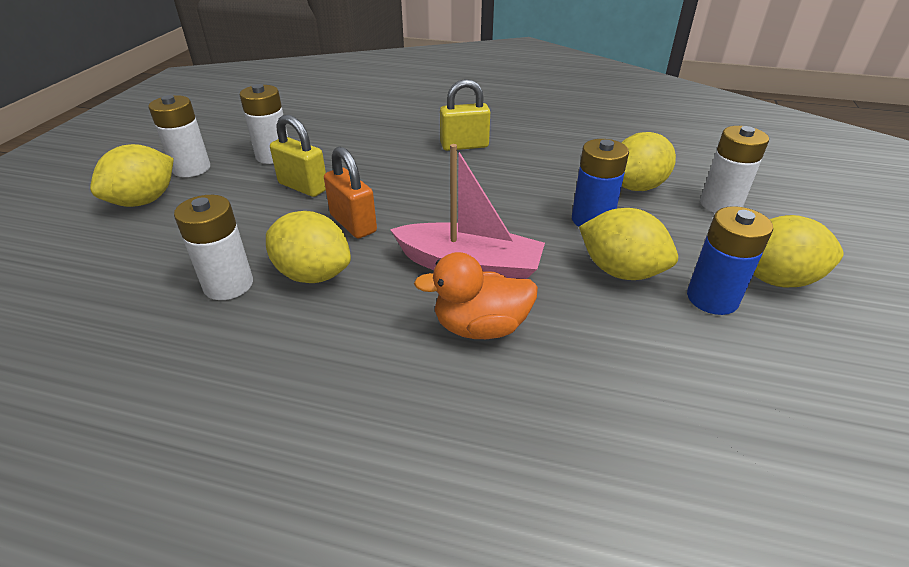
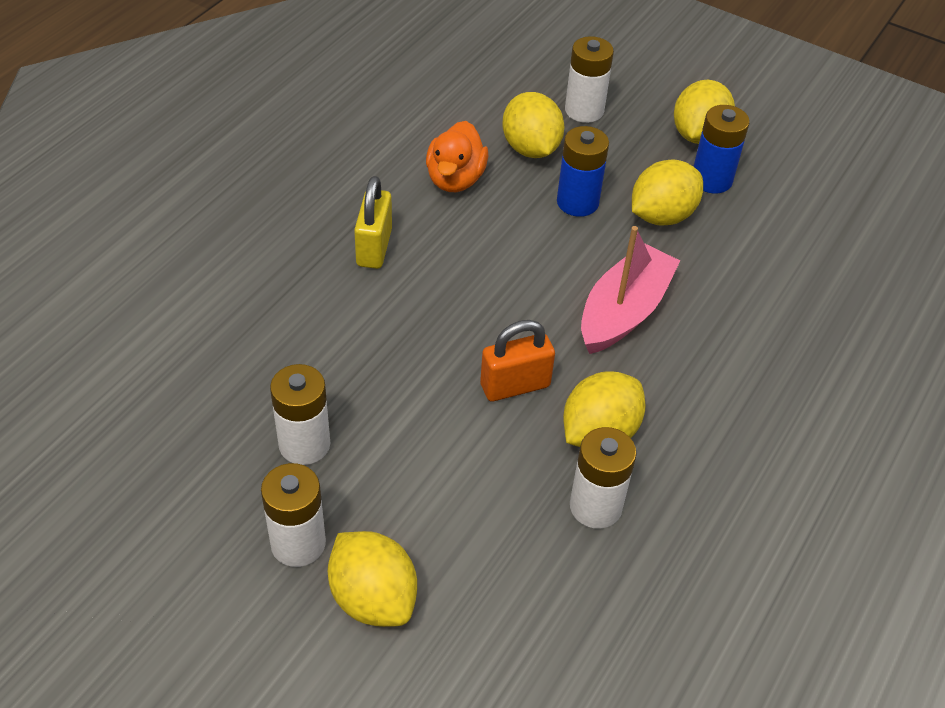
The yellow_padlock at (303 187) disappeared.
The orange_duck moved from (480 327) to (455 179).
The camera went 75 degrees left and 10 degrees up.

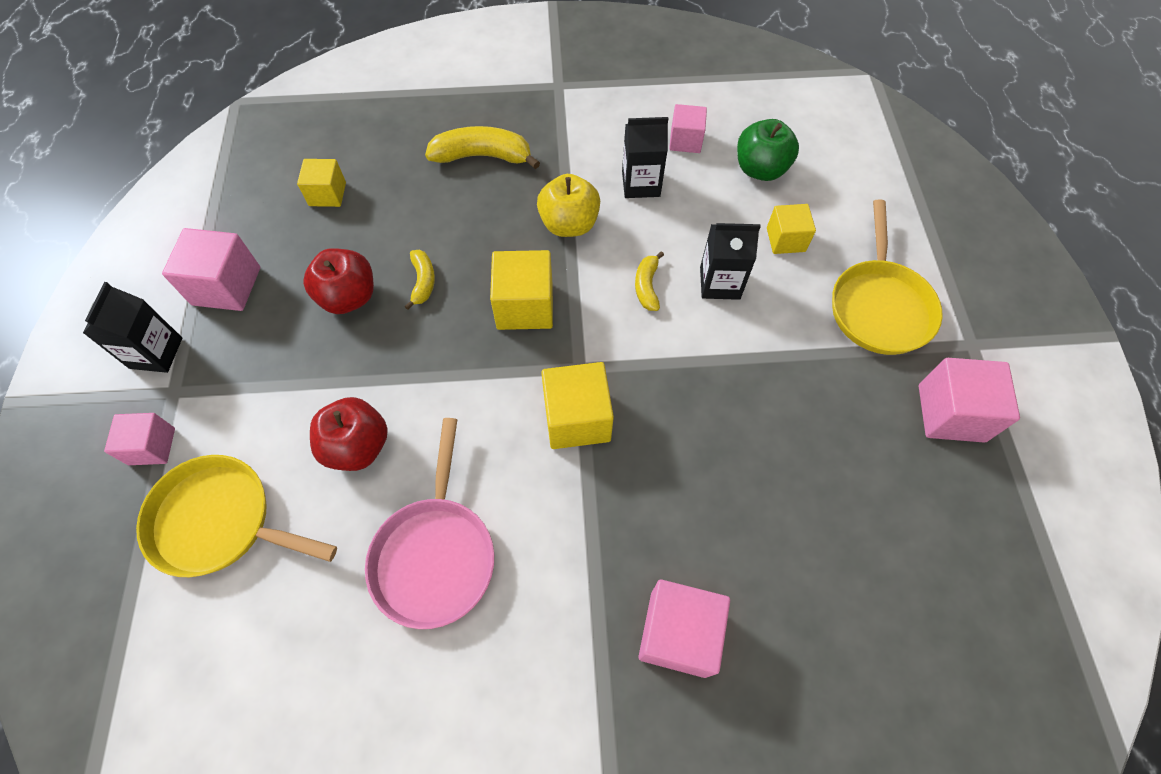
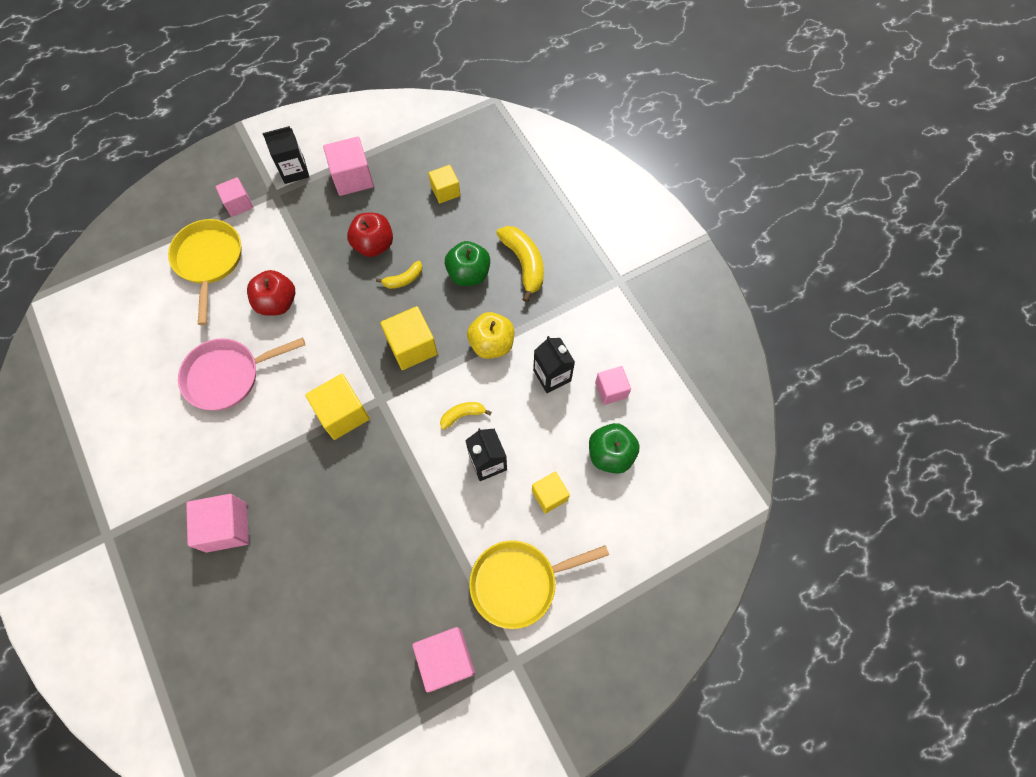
The green_apple at (469 274) appeared.
The camera went 65 degrees right and 5 degrees up.

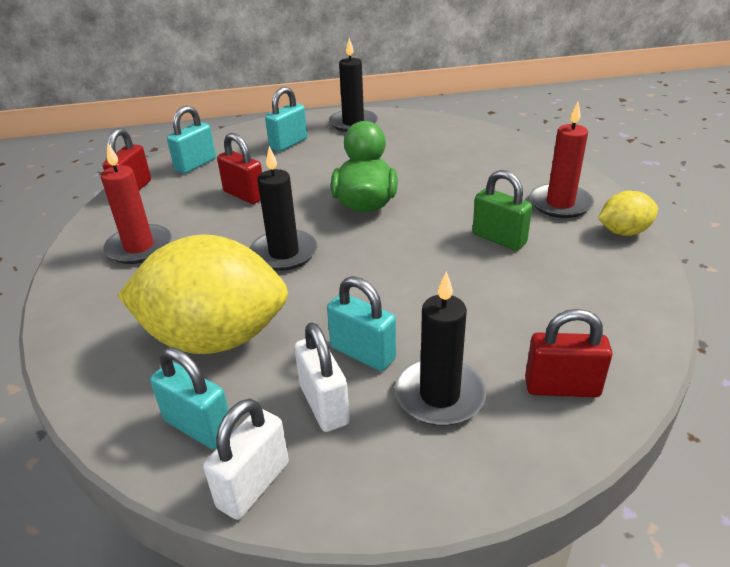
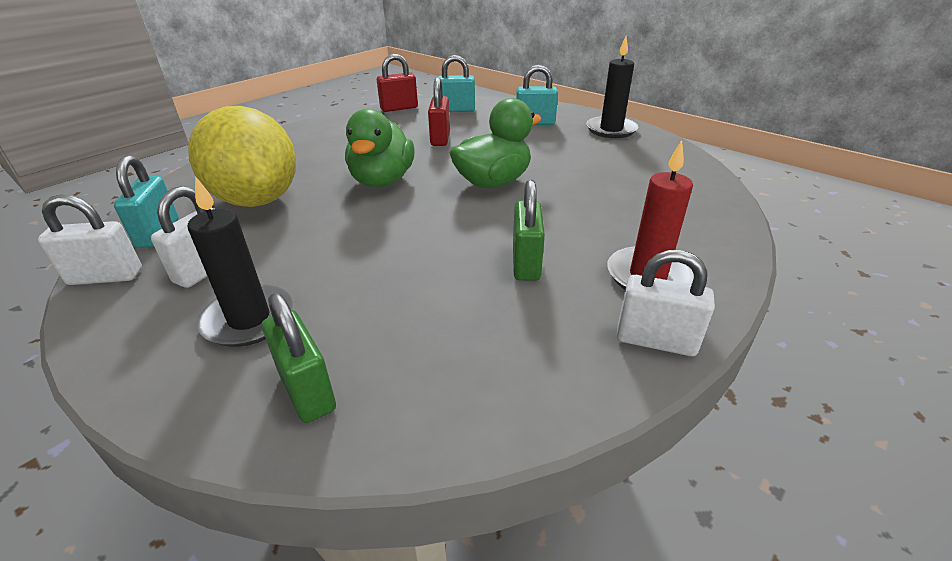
The red_candle at (139 247) disappeared.
The turquoise_padlock at (362 353) disappeared.
The black_candle at (284 253) was replaced by the green_duck at (382 181).
The yellow_lemon at (623 232) was replaced by the white_padlock at (655 341).
The red_padlock at (562 387) became the green_padlock at (307 390).
The camera went 50 degrees right and 0 degrees up.

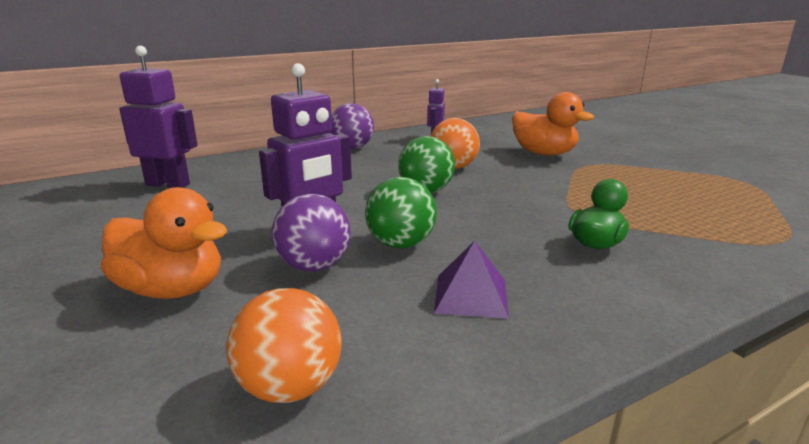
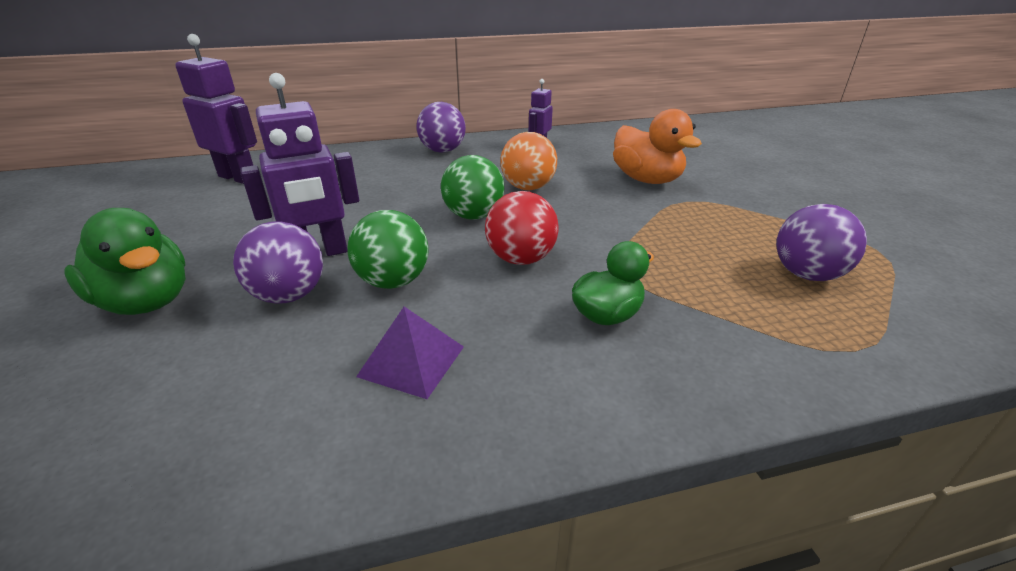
The orange_ball at (290 387) disappeared.
The red_ball at (521 259) appeared.
The purple_ball at (807 274) appeared.
The orange_duck at (172 289) became the green_duck at (146 302).
The camera went 15 degrees right and 10 degrees up.

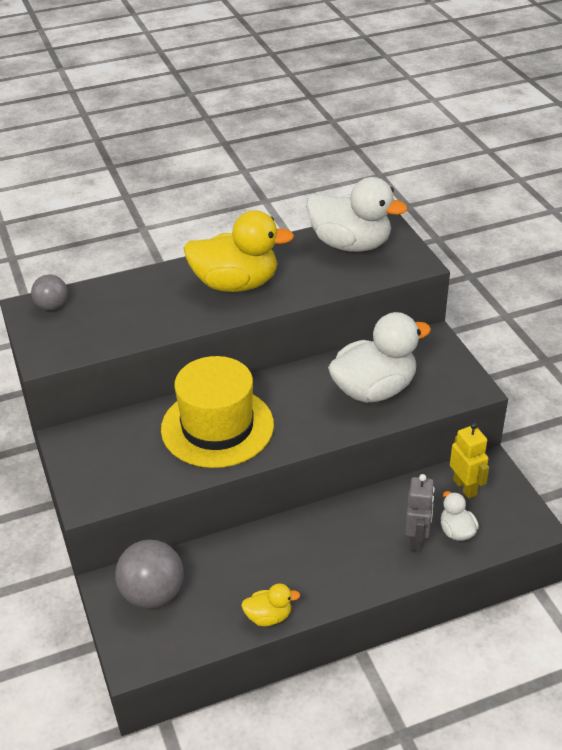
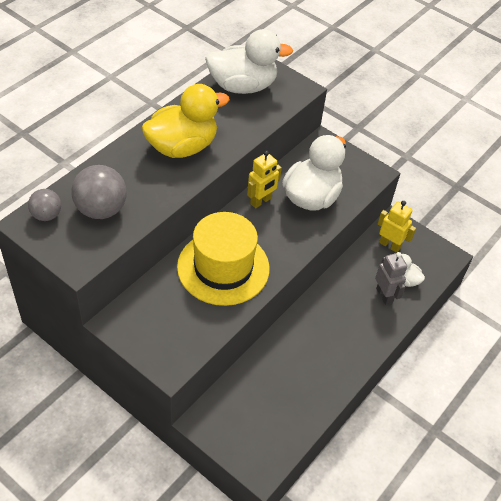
The yellow_duck at (269 616) disappeared.
The yellow_robot at (261 201) appeared.
The grey_ball moved from (153 594) to (101 209).
The camera went 35 degrees left and 10 degrees up.

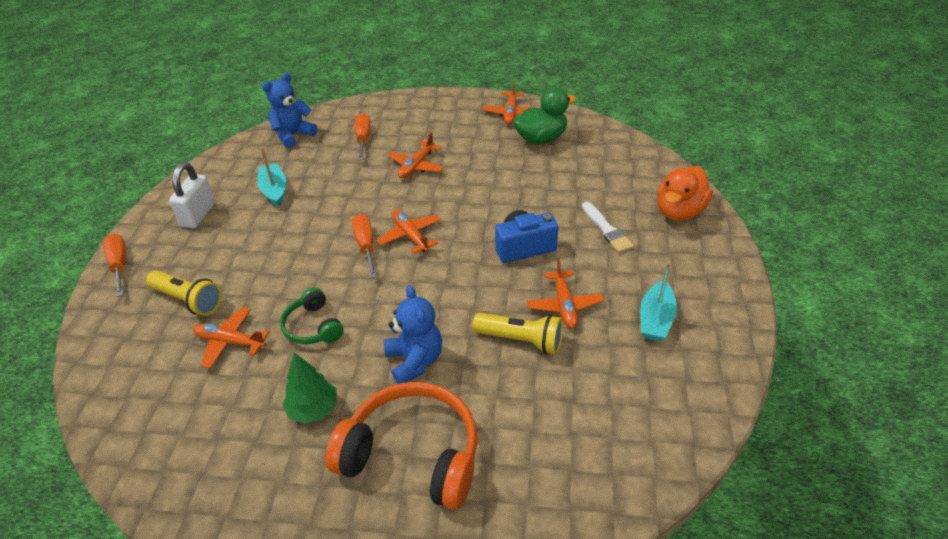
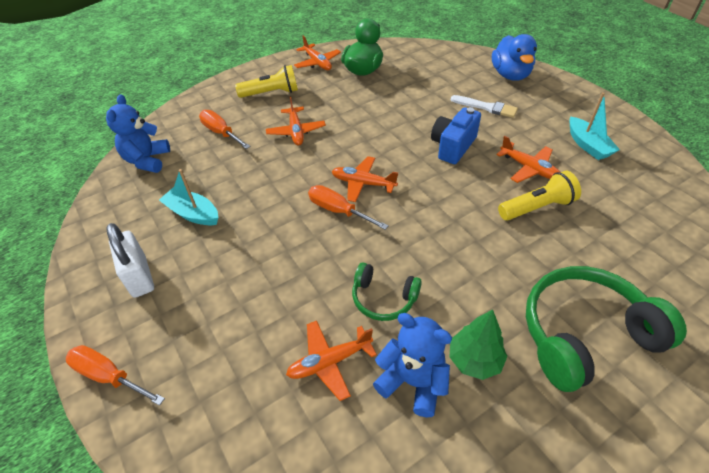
The yellow_flashlight moved from (188 300) to (271 93).
The blue_teddy_bear moved from (415 361) to (412 382).
The orange_headphones at (412 455) became the green_headphones at (585 335).
The orange_duck at (679 211) became the blue_duck at (510 75).
The camera went 40 degrees left and 5 degrees up.

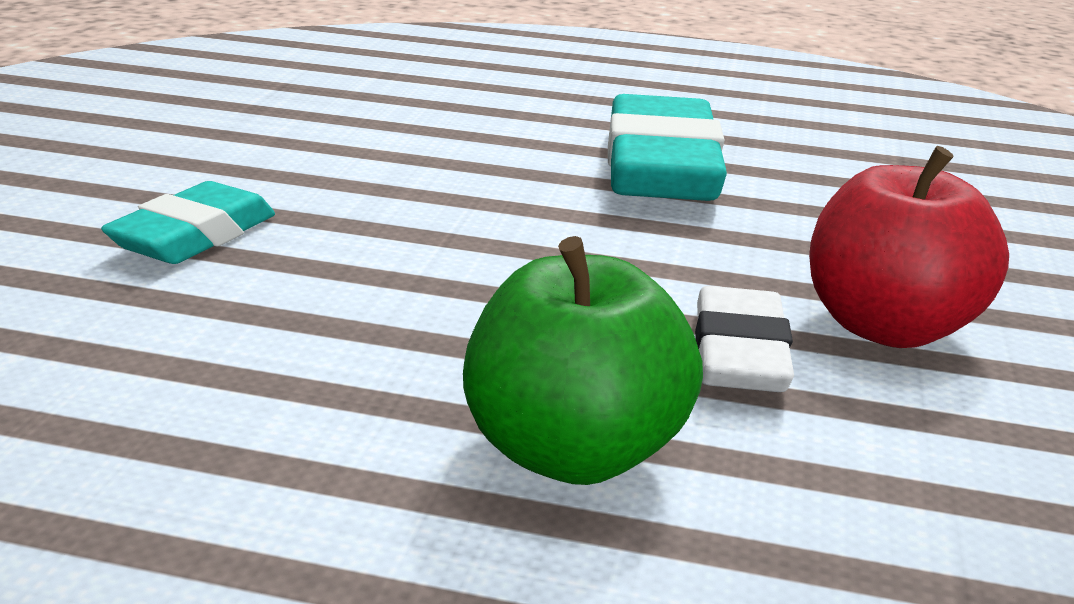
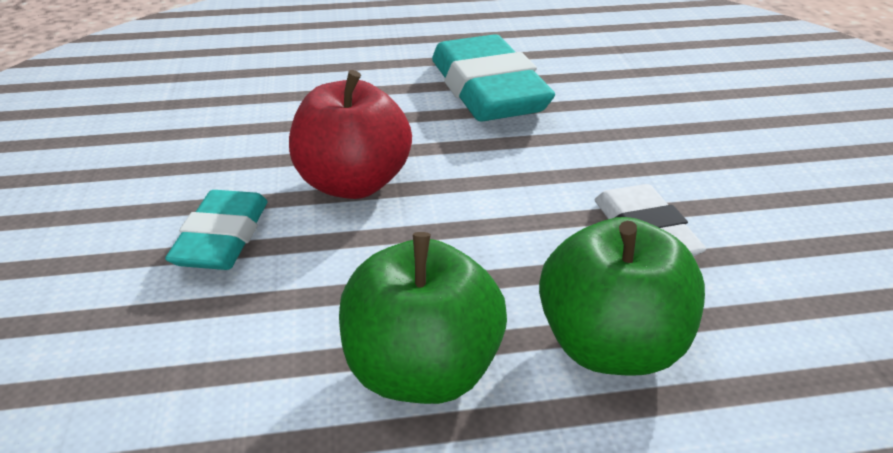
The green_apple at (422 371) appeared.
The red_apple moved from (888 328) to (353 183).
The camera went 20 degrees left and 10 degrees up.

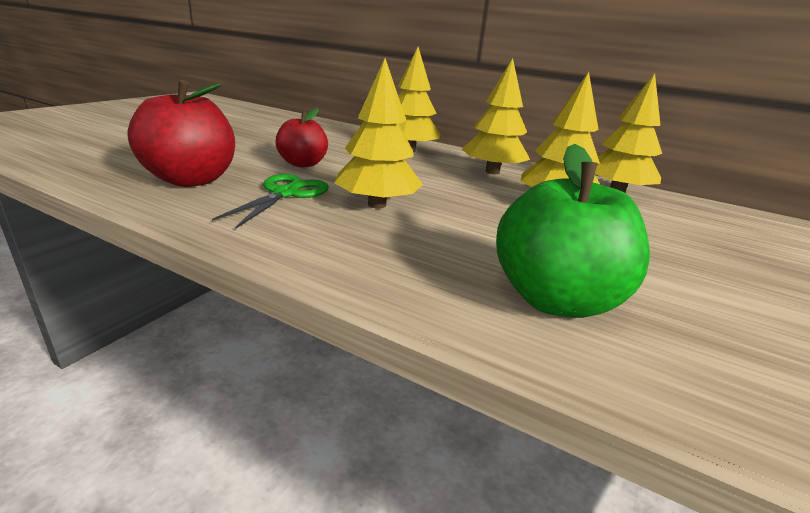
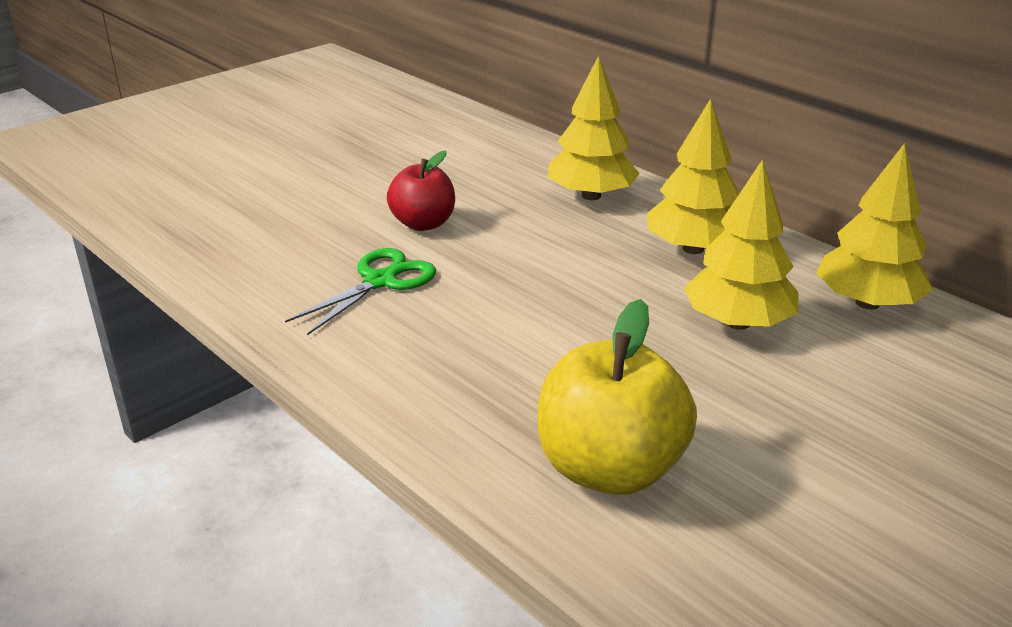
The red_apple at (191 180) disappeared.
The yellow_tree at (377 204) disappeared.
The green_apple at (555 300) became the yellow_apple at (610 469).
The camera went 20 degrees right and 5 degrees up.

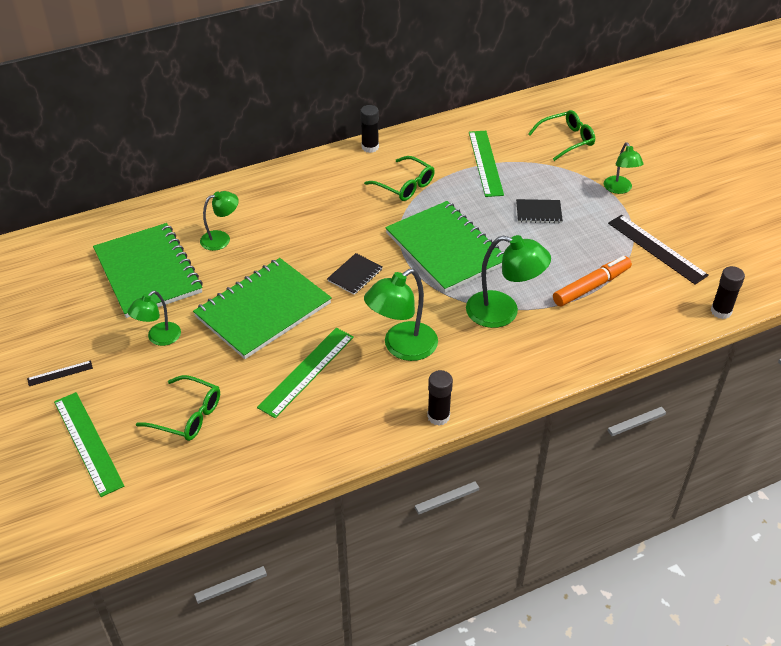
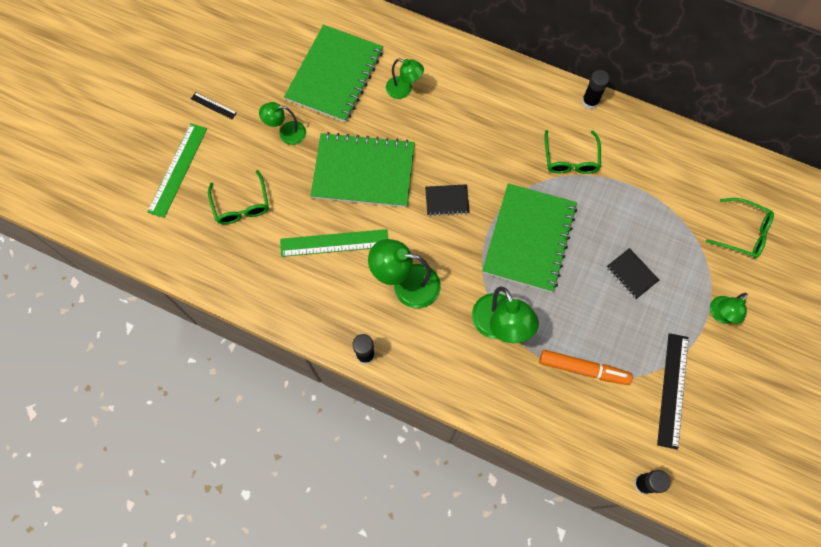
The green_ruler at (485 163) disappeared.
The camera went 50 degrees right and 25 degrees up.

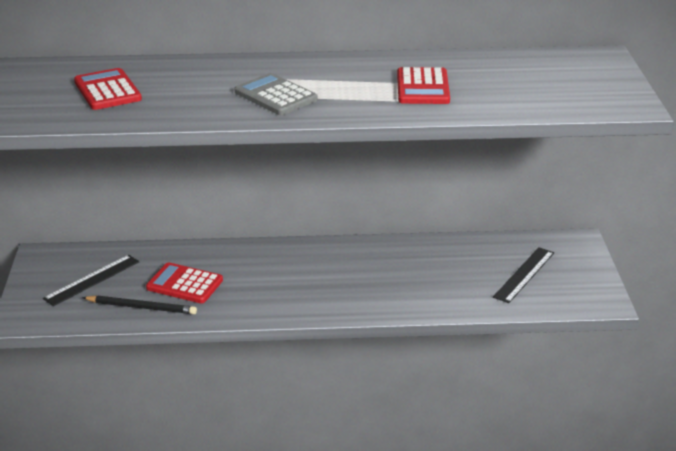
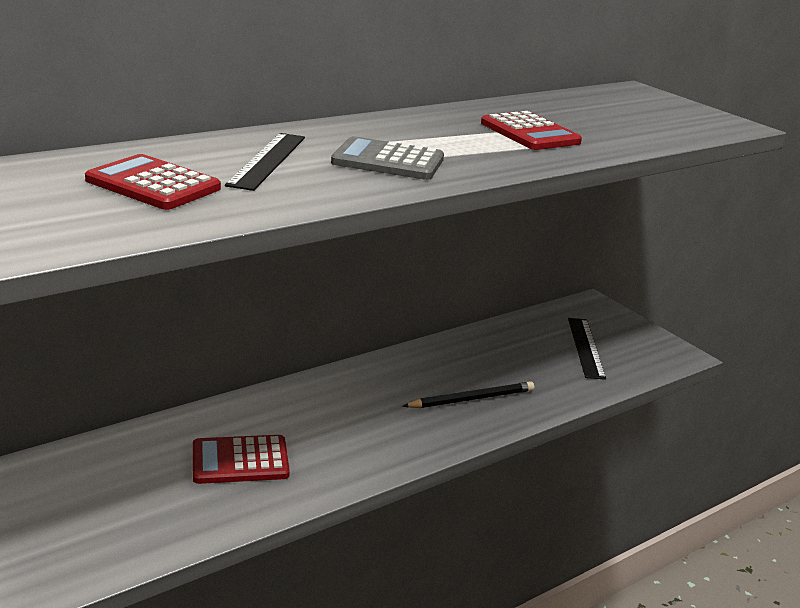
The black_ruler moved from (92 280) to (268 160).
The black_pencil moved from (142 307) to (471 399).
The camera went 35 degrees left and 5 degrees down.

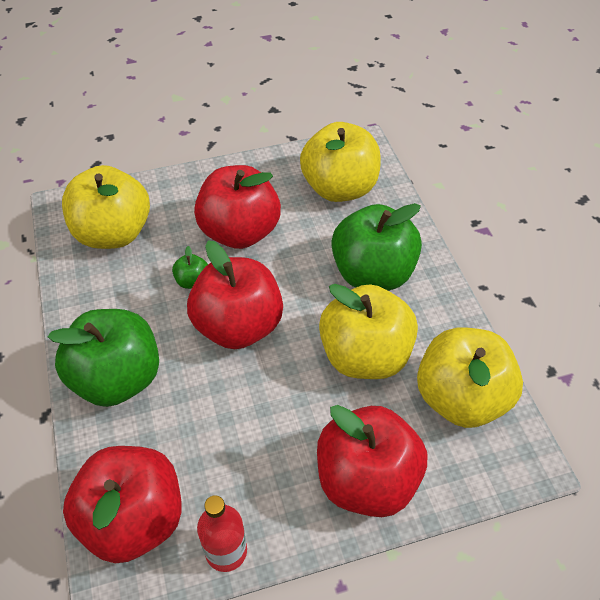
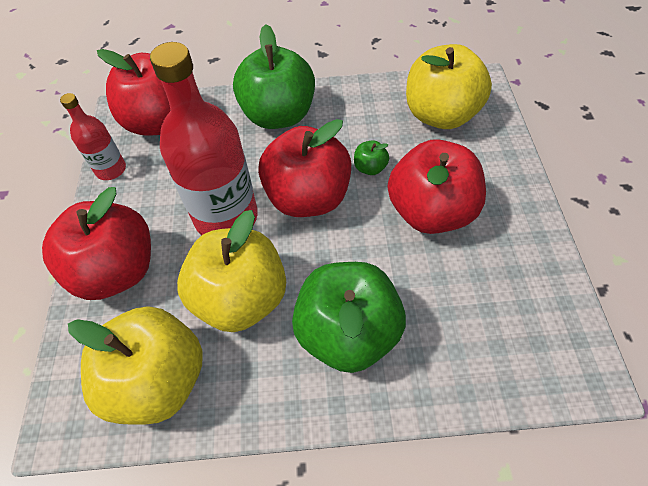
The yellow_apple at (339 188) disappeared.
The red_bottle at (226 217) appeared.
The camera went 105 degrees right and 5 degrees up.

